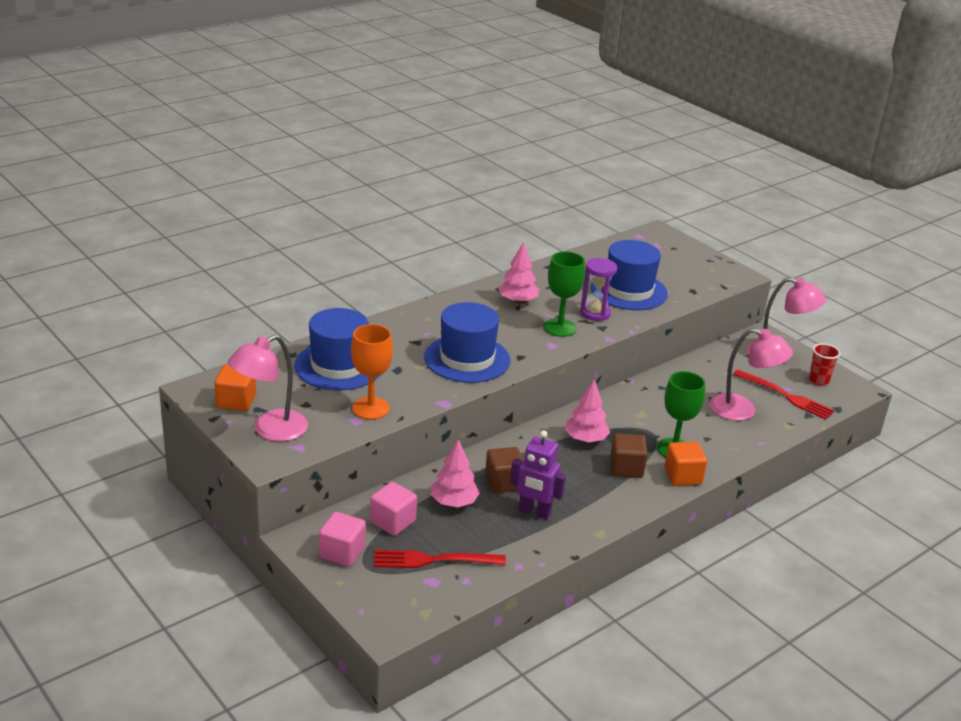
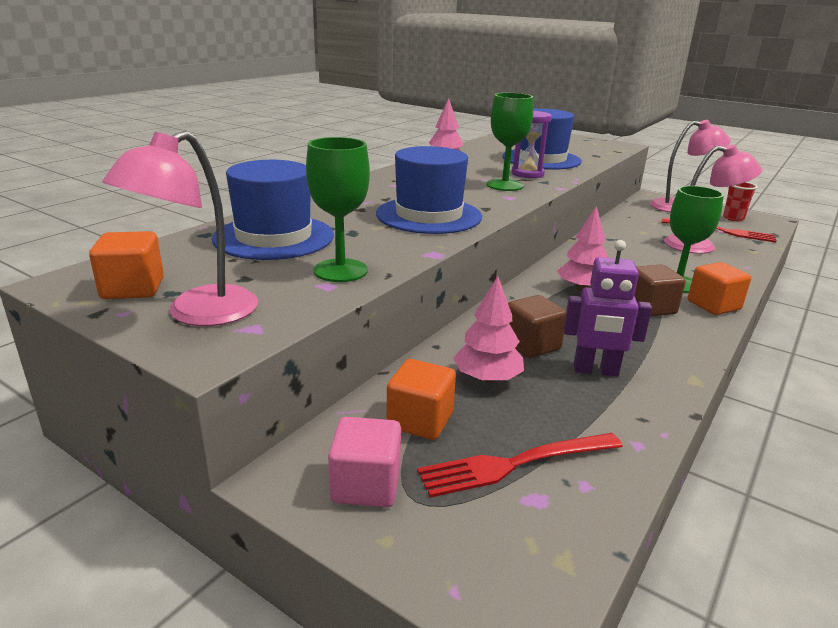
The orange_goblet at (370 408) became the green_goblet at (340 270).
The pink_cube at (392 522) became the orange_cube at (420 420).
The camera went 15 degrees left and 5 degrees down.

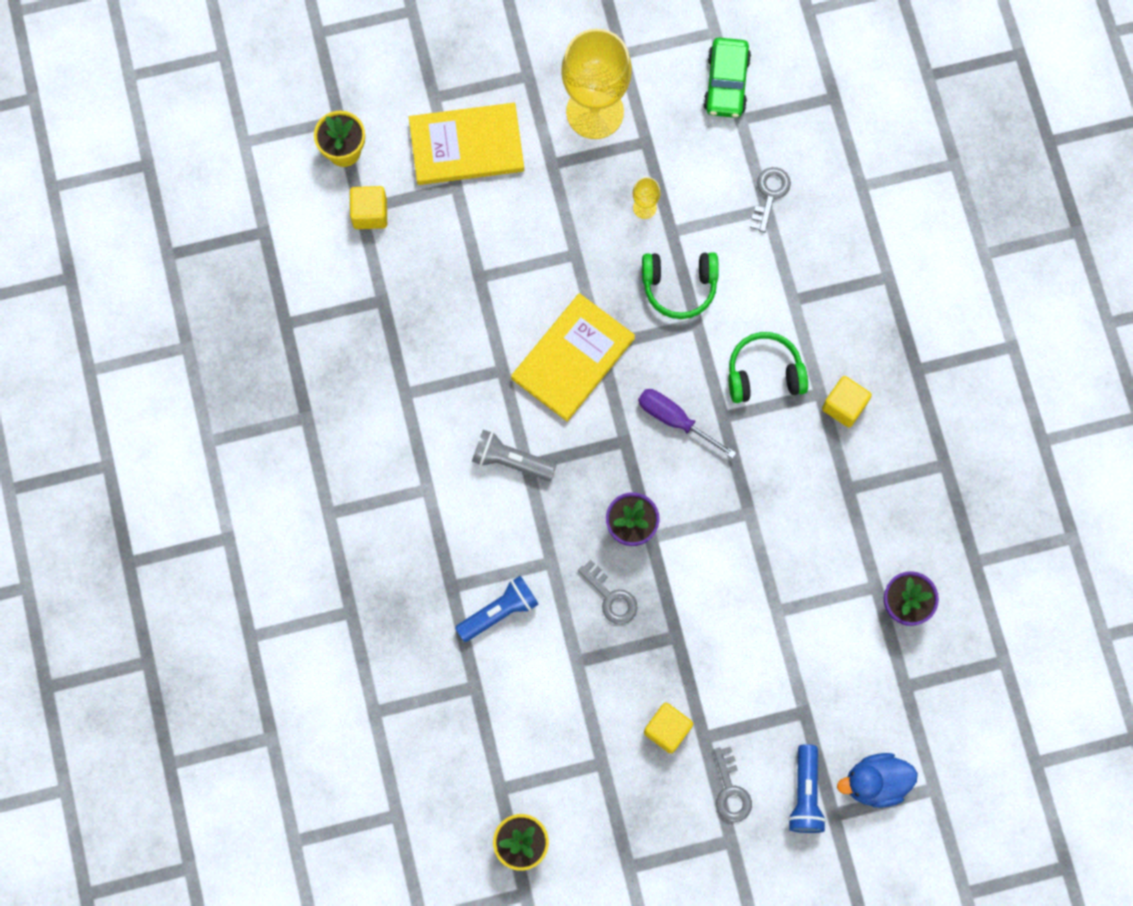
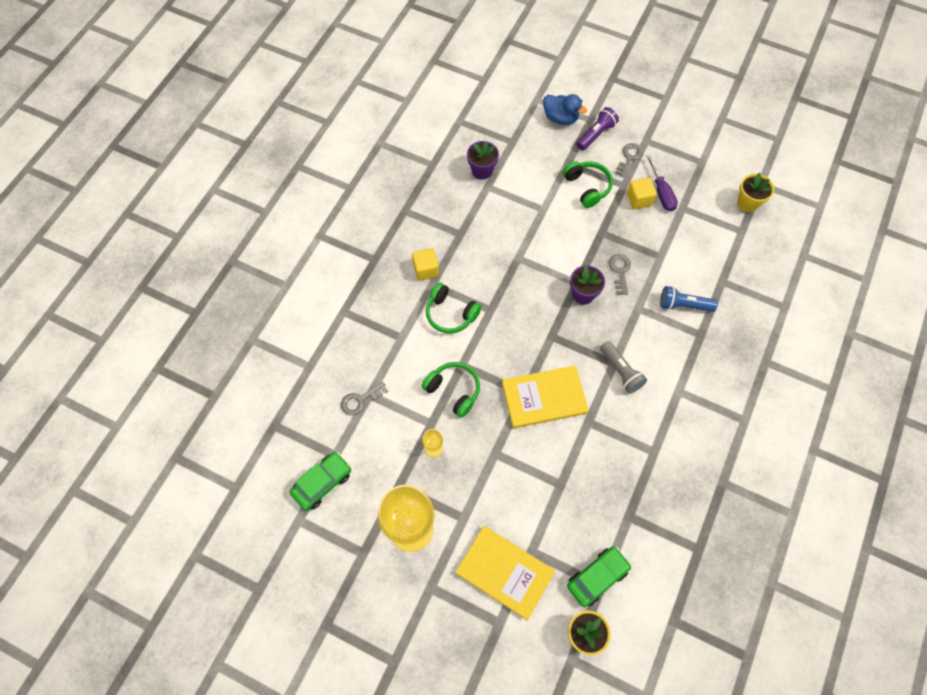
The green_headphones at (587 187) appeared.
The purple_screwdriver moved from (674 419) to (661 193).
The yellow_cube at (370 213) was replaced by the green_car at (597 577).
The blue_flashlight at (805 794) became the purple_flashlight at (596 134).
The camera went 140 degrees left and 10 degrees down.

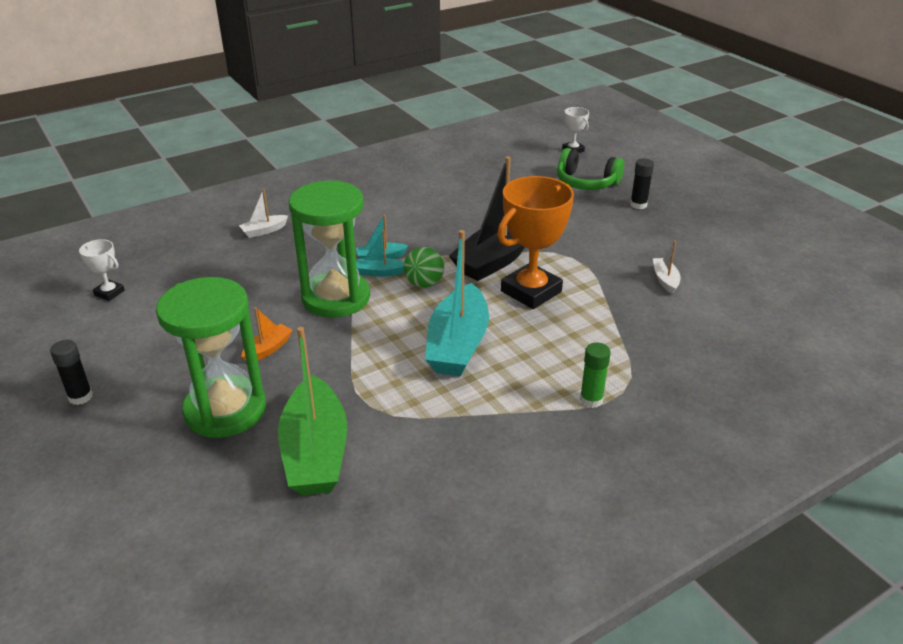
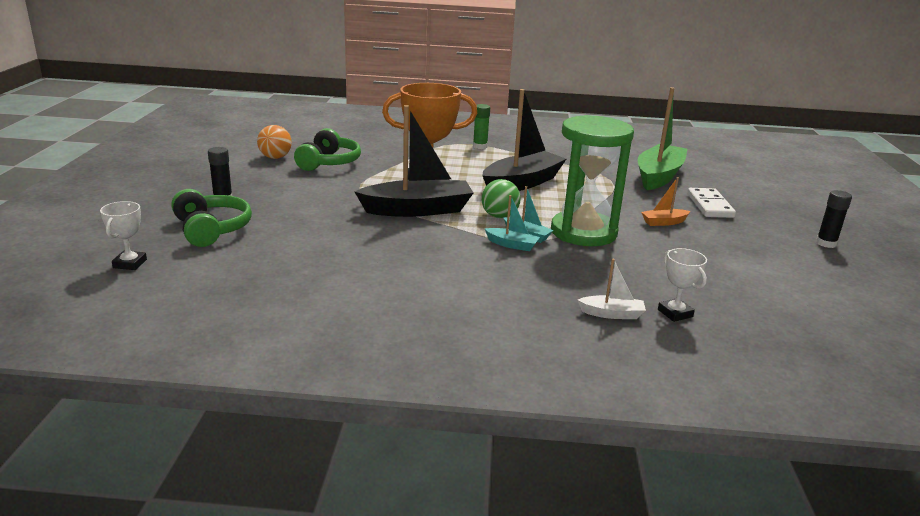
The orange_ball at (275 157) appeared.
The white_trophy moved from (109 293) to (675 313).
The green_hourglass at (225 410) was replaced by the white_domino at (710 205).
The white_boat at (665 280) was replaced by the green_headphones at (328 162).
The turquoise_boat at (458 344) became the black_boat at (522 183).
The camera went 145 degrees left and 10 degrees down.

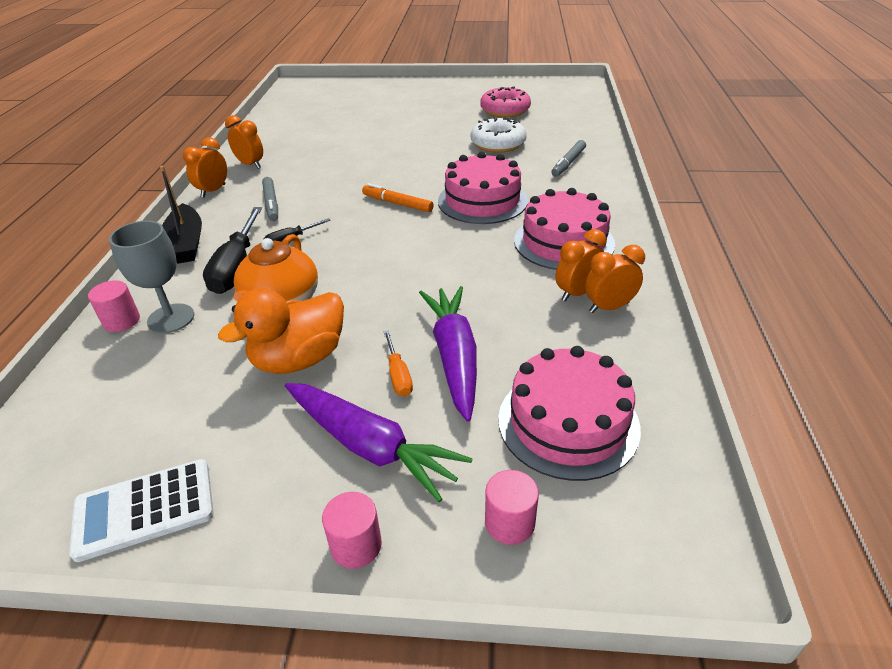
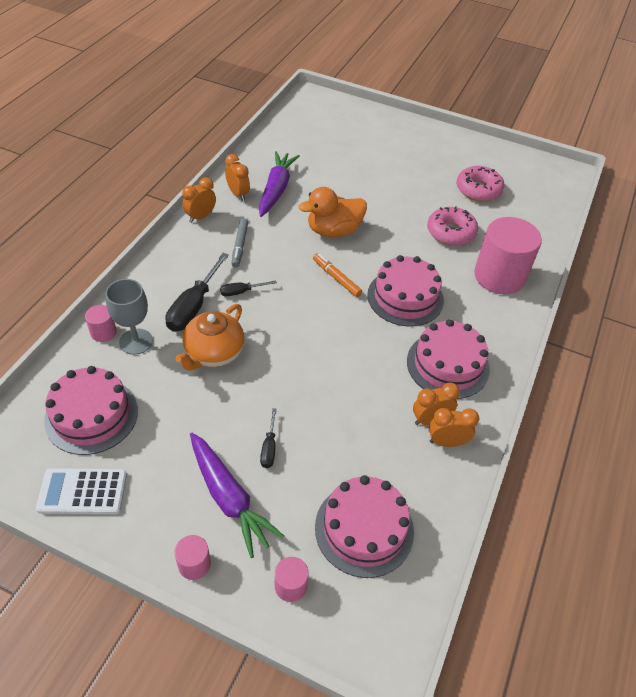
The black_boat at (186 243) disappeared.
The pink_cake at (91 415) appeared.
The orange_duck moved from (299 359) to (333 231).
The purple_carrot moved from (454 357) to (276 189).
The grey_marker at (568 163) was replaced by the pink_cylinder at (499 276).
The orange_screwdriver at (398 375) became the black_screwdriver at (269 447).
The white_donut at (498 144) became the pink_donut at (451 232).
The camera went 15 degrees right and 10 degrees up.

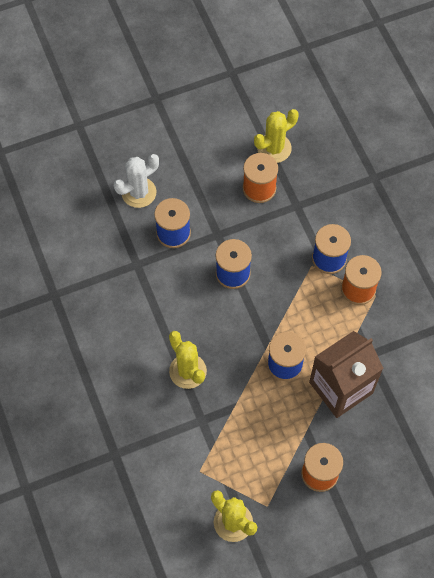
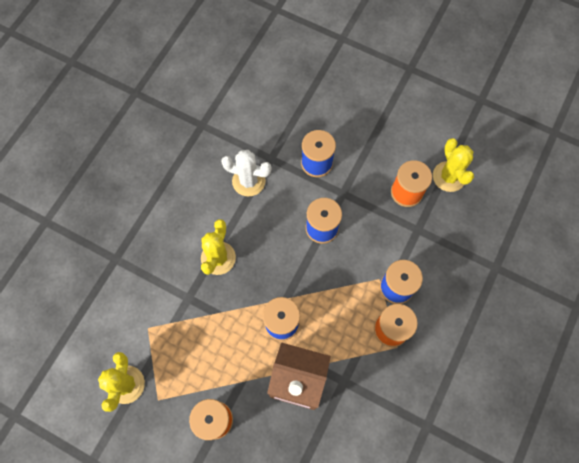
The white_cactus moved from (139 192) to (248 181).
The yellow_cactus at (274 148) turned 60 degrees clockwise.
The camera went 50 degrees right and 5 degrees up.

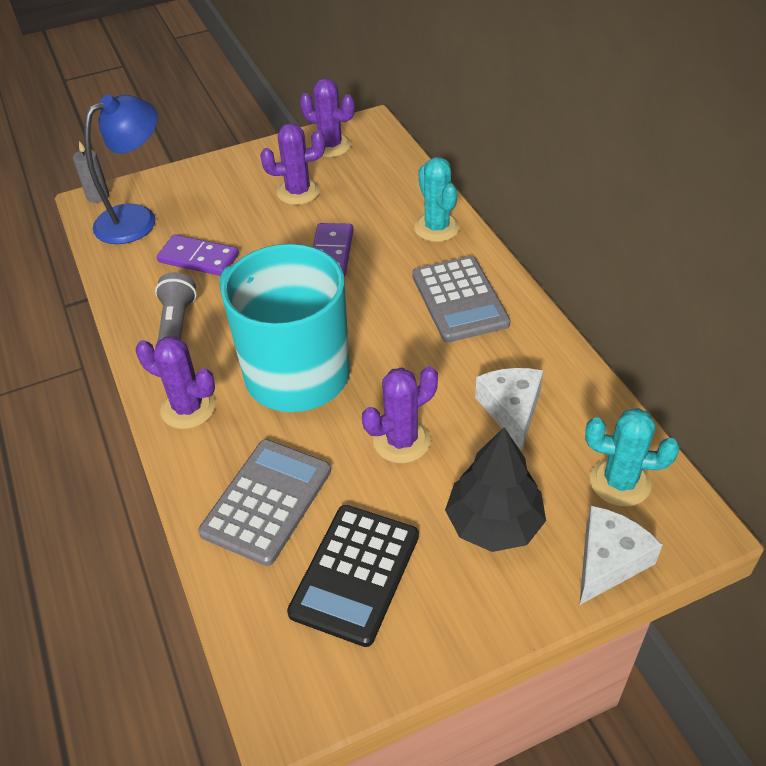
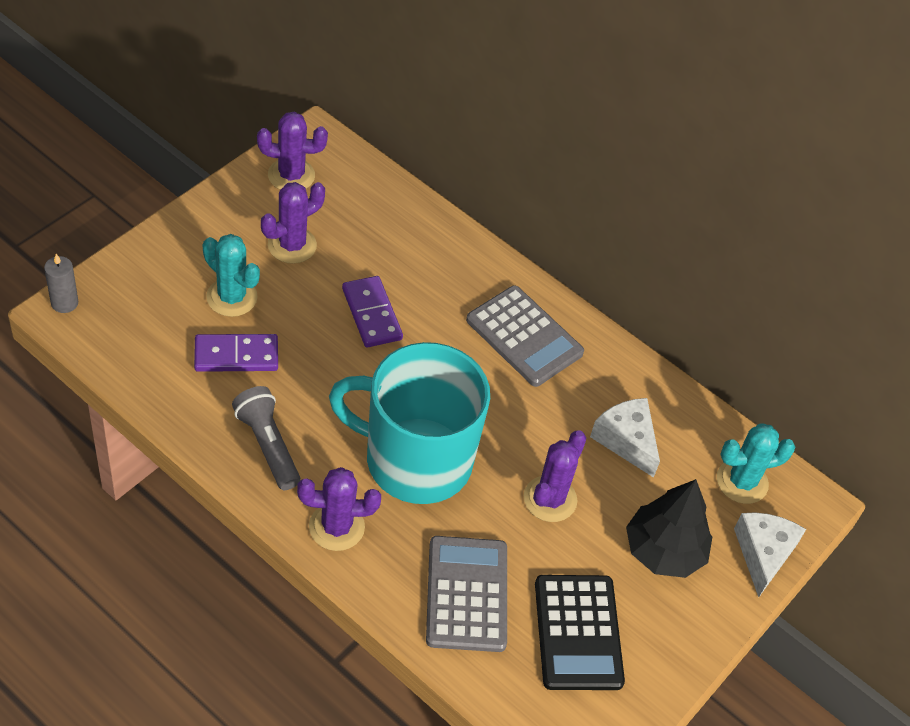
The blue_lamp at (137 219) disappeared.
The turquoise_cactus moved from (437 227) to (232 297).
The camera went 35 degrees left and 5 degrees up.

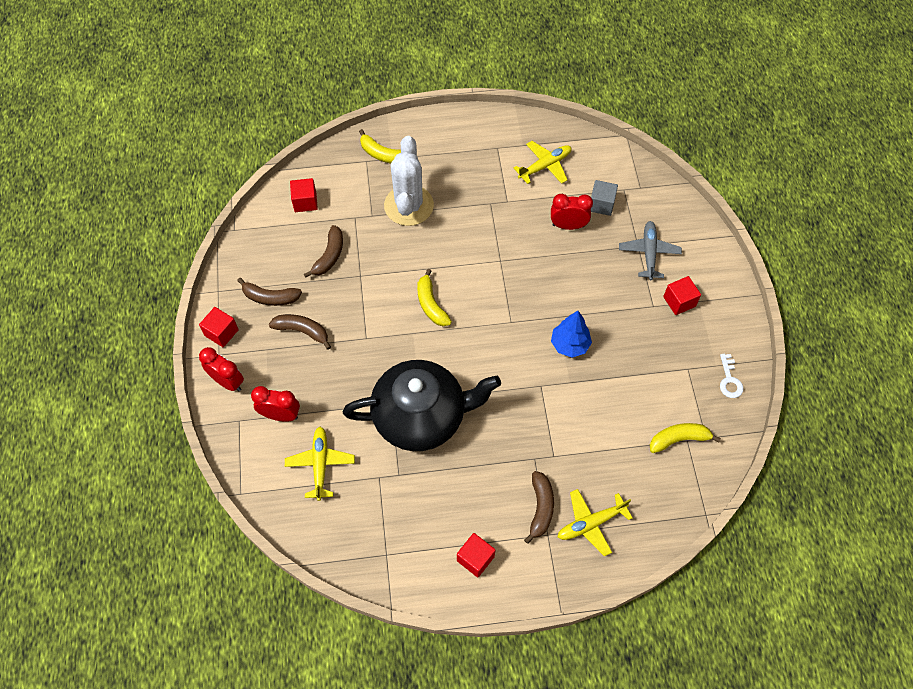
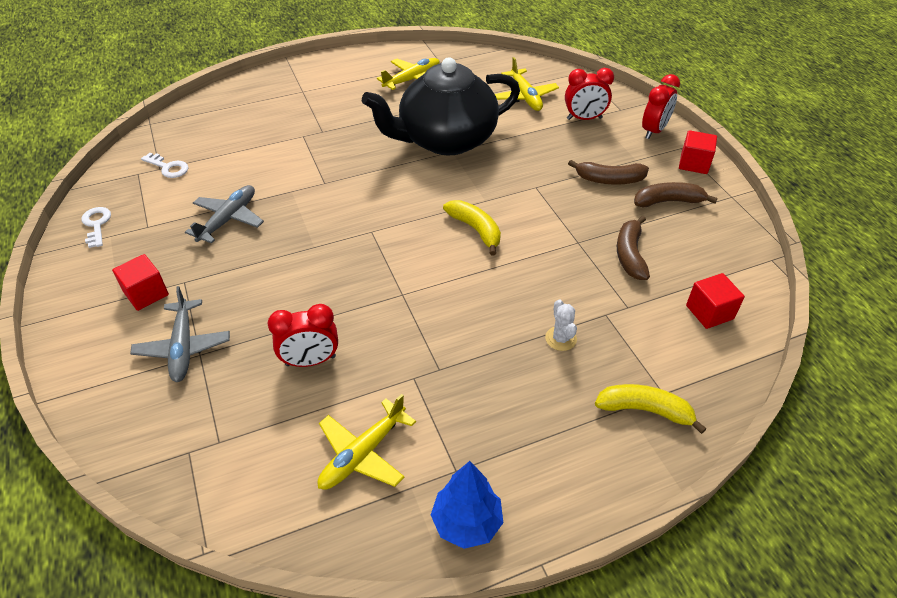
The red_cube at (475 558) disappeared.
The brown_banana at (540 508) disappeared.
The grey_cube at (601 204) disappeared.
The grey_plane at (228 219) appeared.
The blue_tree moved from (569 344) to (467 523).
The yellow_plane moved from (591 523) to (412 80).
The yellow_banana at (679 439) was replaced by the white_key at (168 167).
The red_clock at (228 381) turned 75 degrees counterclockwise.
The white_cactus at (409 205) changed to 0.41 times the size.
The camera went 165 degrees right and 15 degrees down.

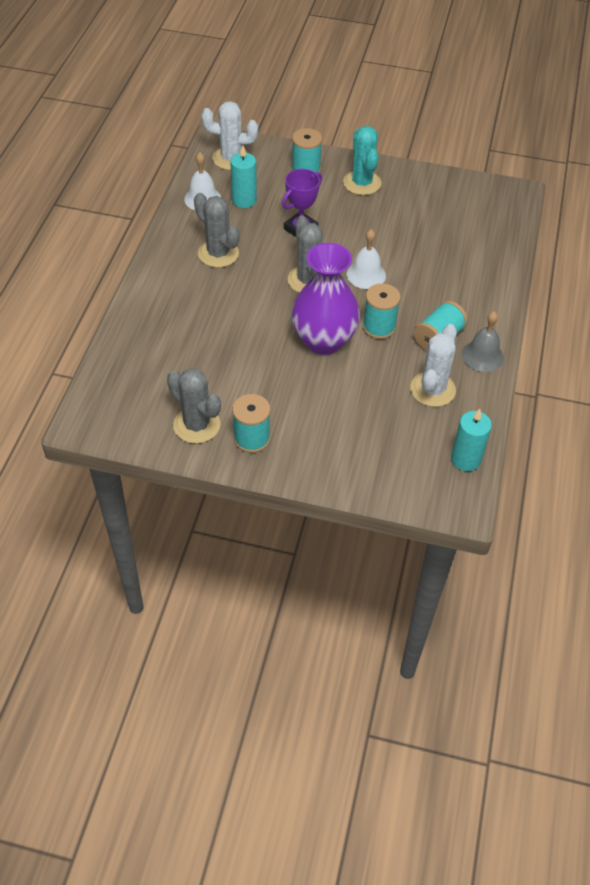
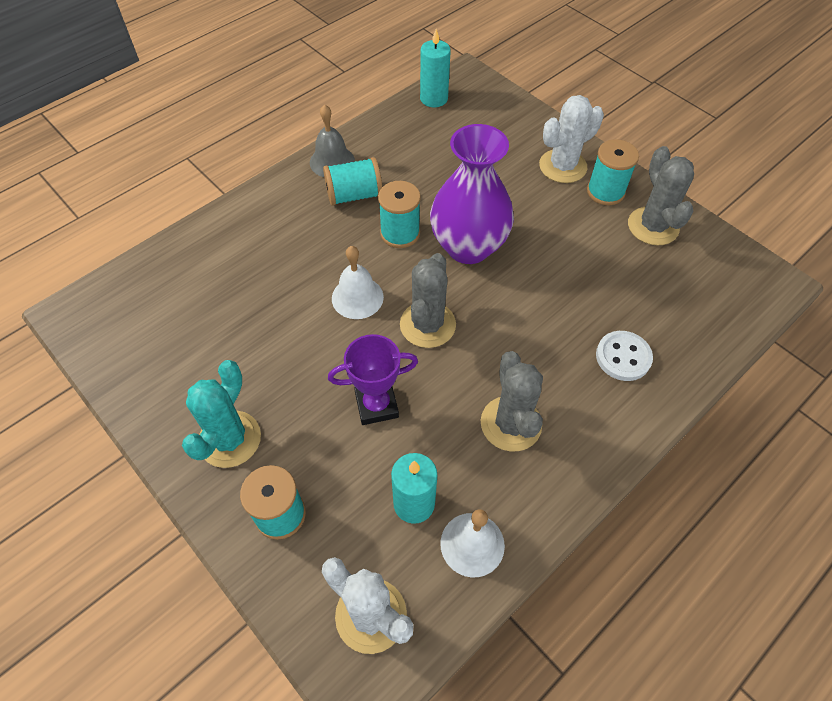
The white_button at (623 357) appeared.
The white_cactus moved from (432 389) to (562 166).
The camera went 145 degrees left and 5 degrees up.

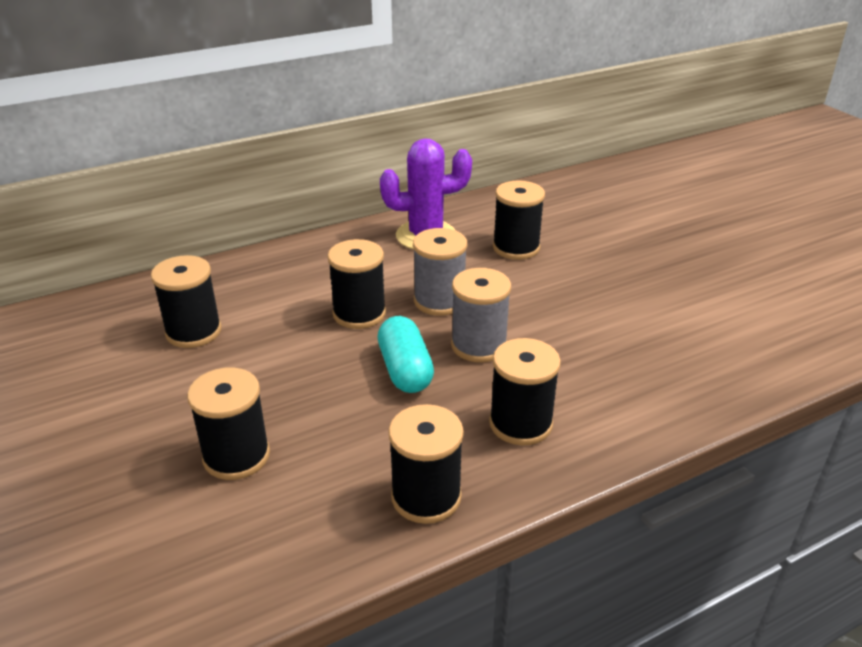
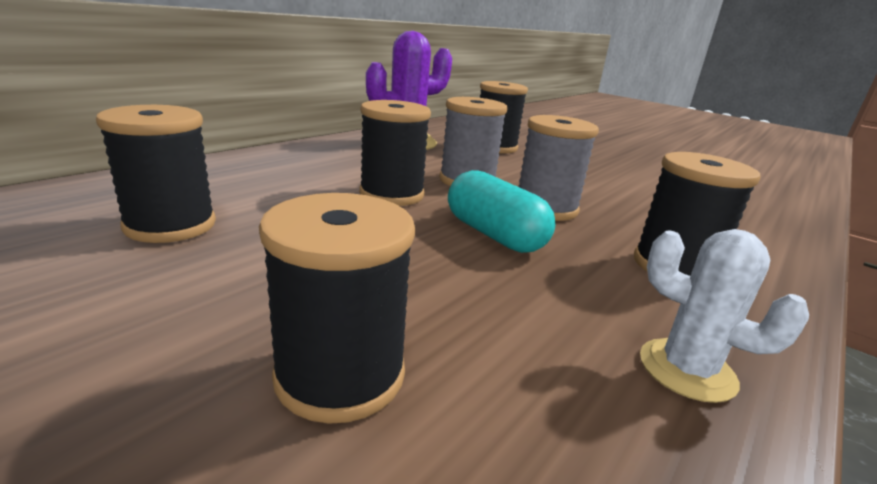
The black_spool at (426 497) was replaced by the white_cactus at (687 370).
The camera went 25 degrees left and 10 degrees down.

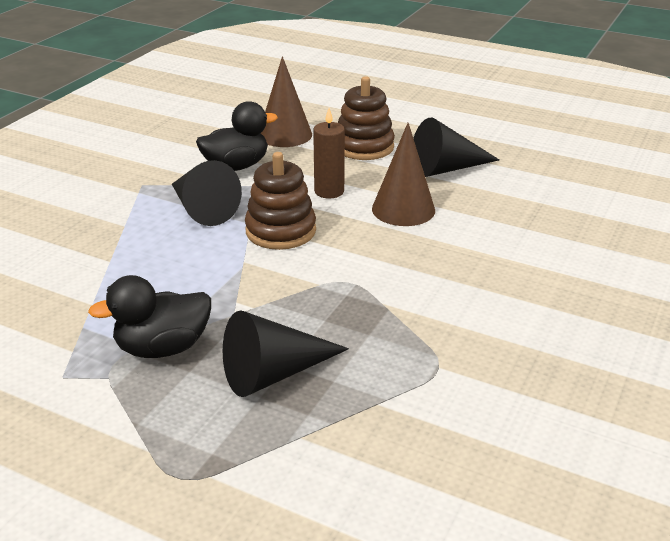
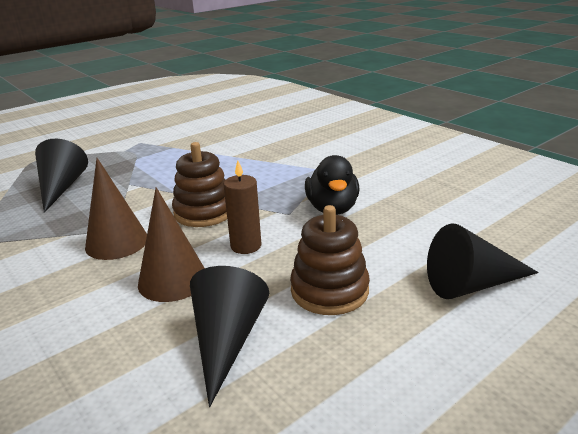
The black_duck at (163 348) disappeared.
The black_cone moved from (202 209) to (471 284).
The brown_cone moved from (285 135) to (117 242).
The camera went 115 degrees right and 5 degrees down.

